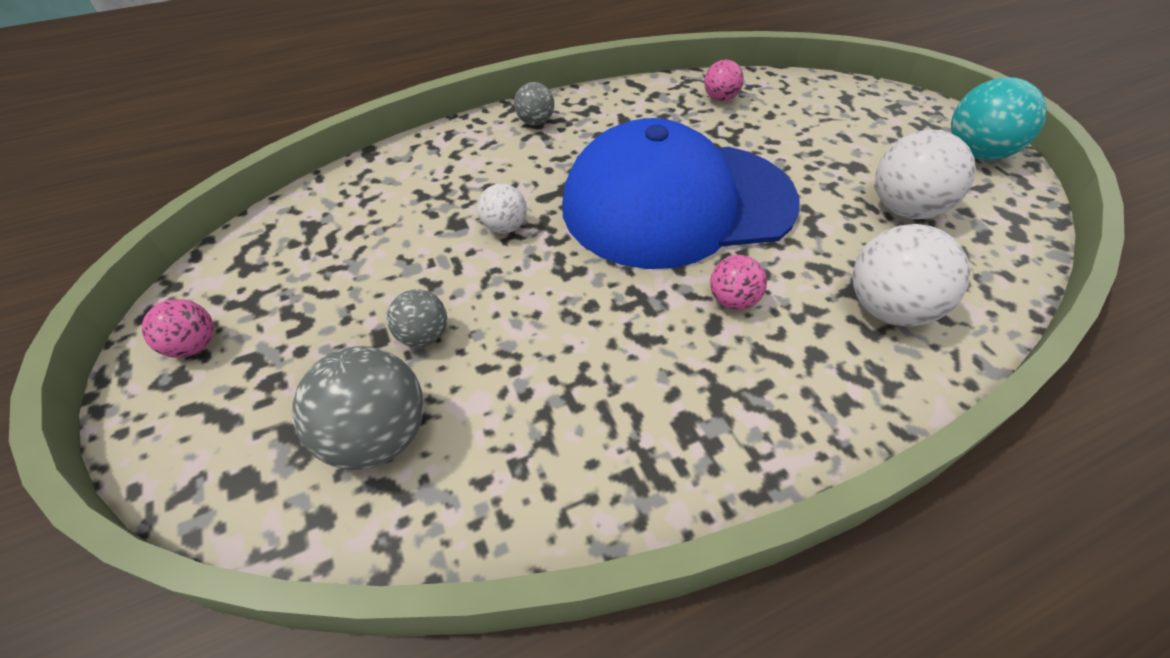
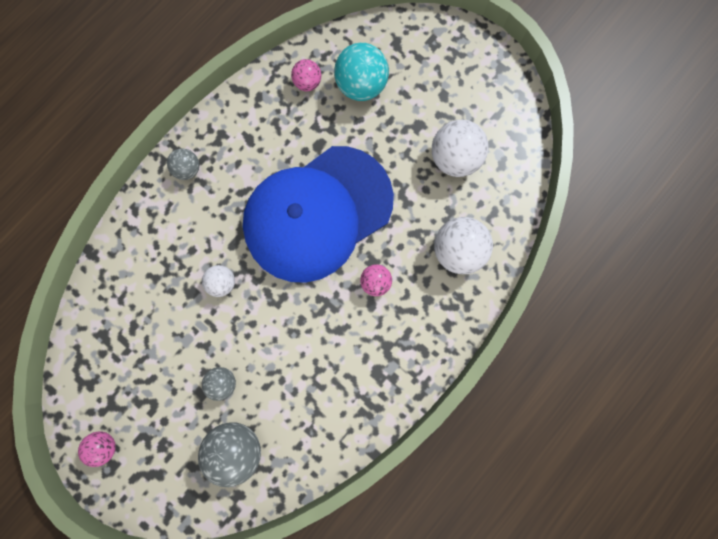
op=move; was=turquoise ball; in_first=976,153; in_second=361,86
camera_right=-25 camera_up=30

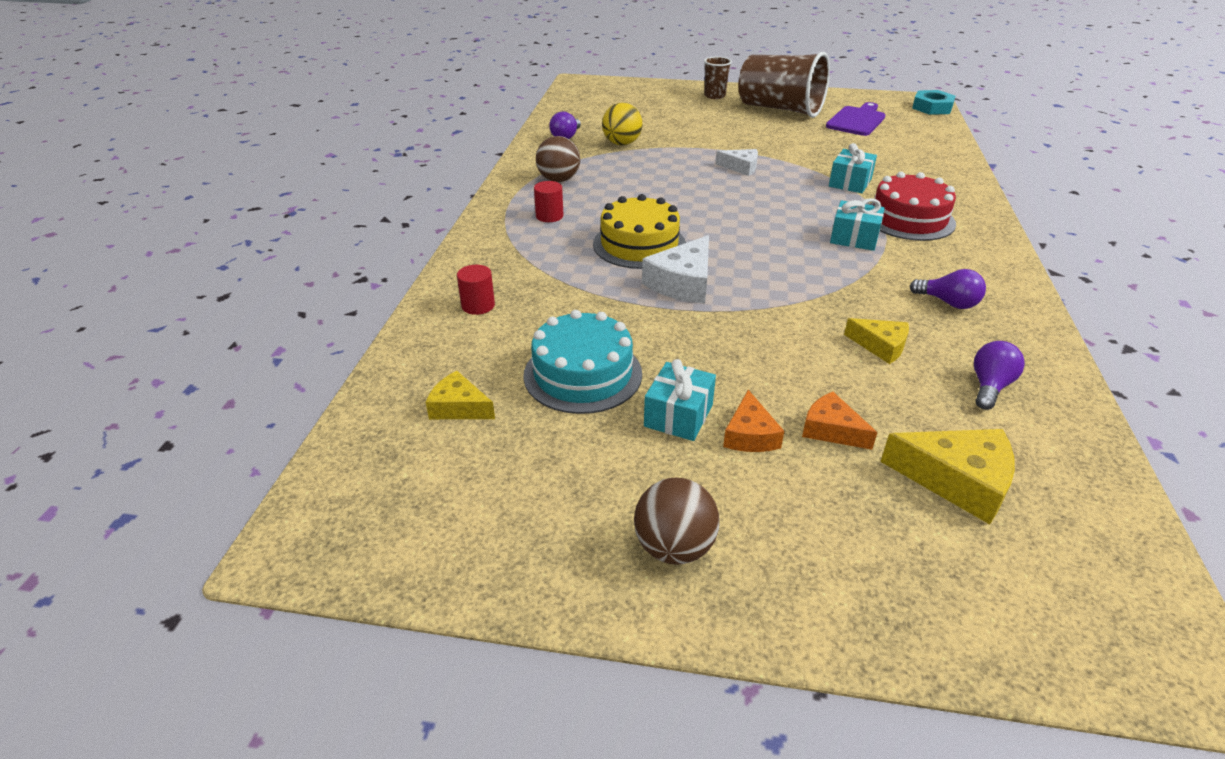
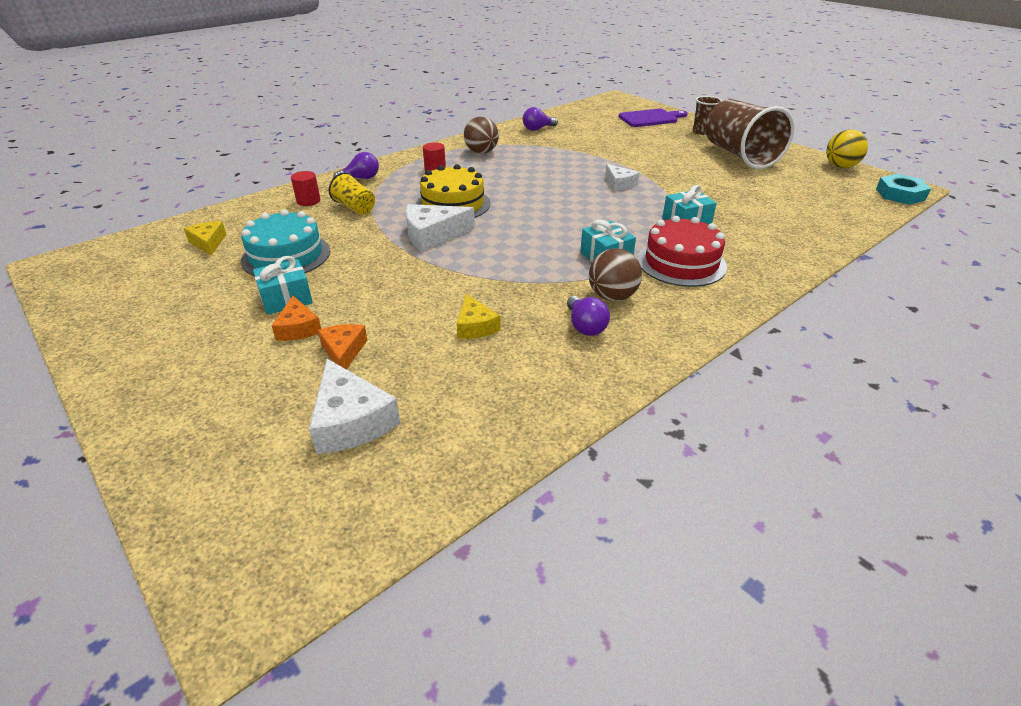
op=move; was=yellow ball; in_first=622,144; in_second=840,166
op=move; was=brown ball; in_first=674,547; in_second=612,296
op=rotate; was=orange cheese; in_first=750,435; in_second=298,328; clockwise=-60
op=move; was=purple cutting board; in_first=857,120; in_second=650,118
op=recolor; was=yellow cheese; now=white cheese; in_first=957,480; in_second=351,421
op=move; was=purple light bulb; in_first=989,386; in_second=361,178
op=insert; now=yellow cup; in_second=355,208
camera_right=40 camera_up=0

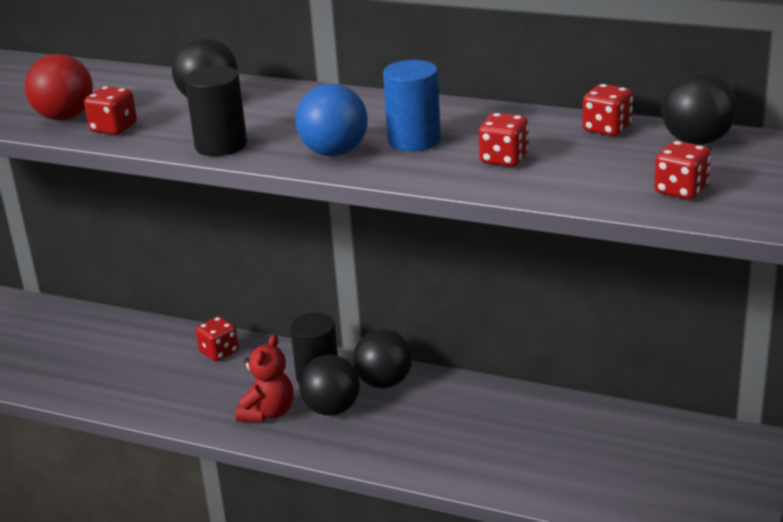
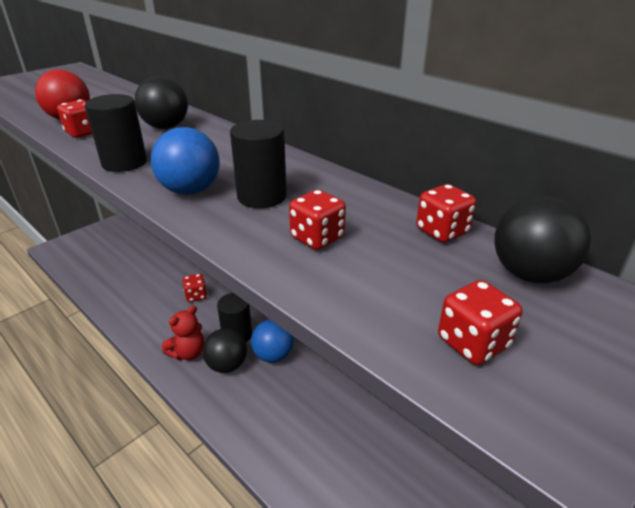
op=recolor; was=black ball; now=blue ball; in_first=384,383; in_second=273,355
op=recolor; was=blue cylinder; now=black cylinder; in_first=414,140; in_second=262,196
camera_right=20 camera_up=5

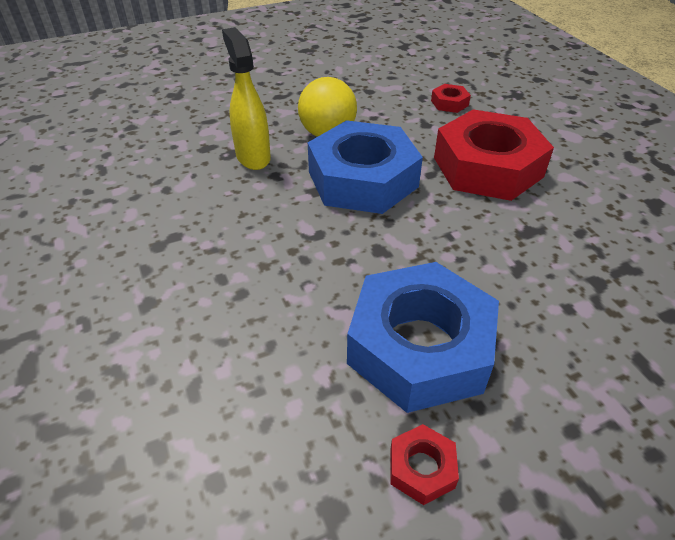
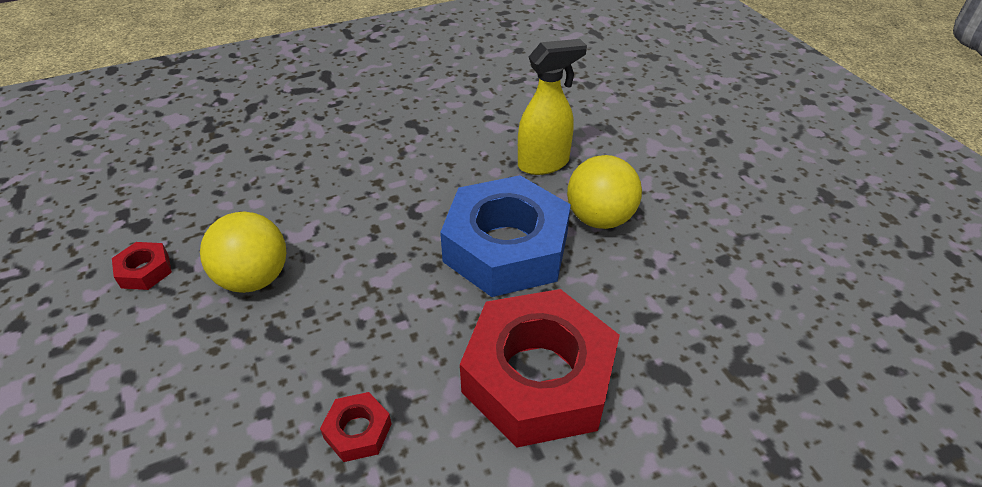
op=replace; was=blue nut; now=yellow ball; in_first=419,346; in_second=254,278
op=move; was=red nut; in_first=449,103; in_second=358,431
camera_right=90 camera_up=0

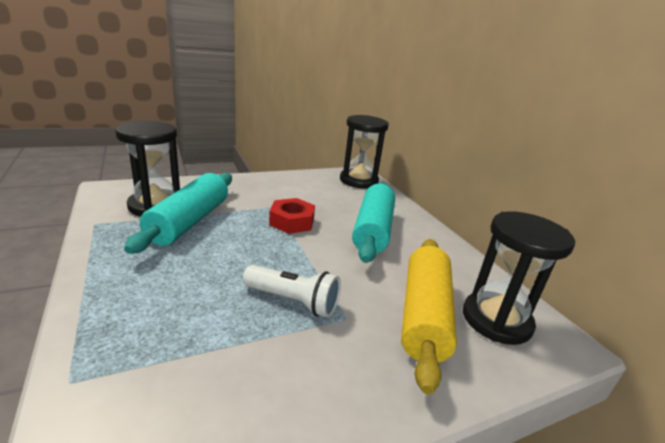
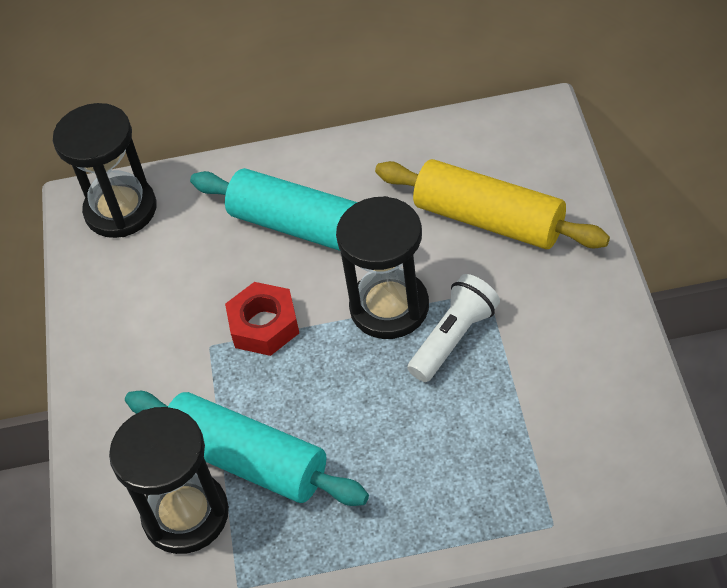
op=move; was=black hourglass; in_first=496,320; in_second=389,307
camera_right=-65 camera_up=25

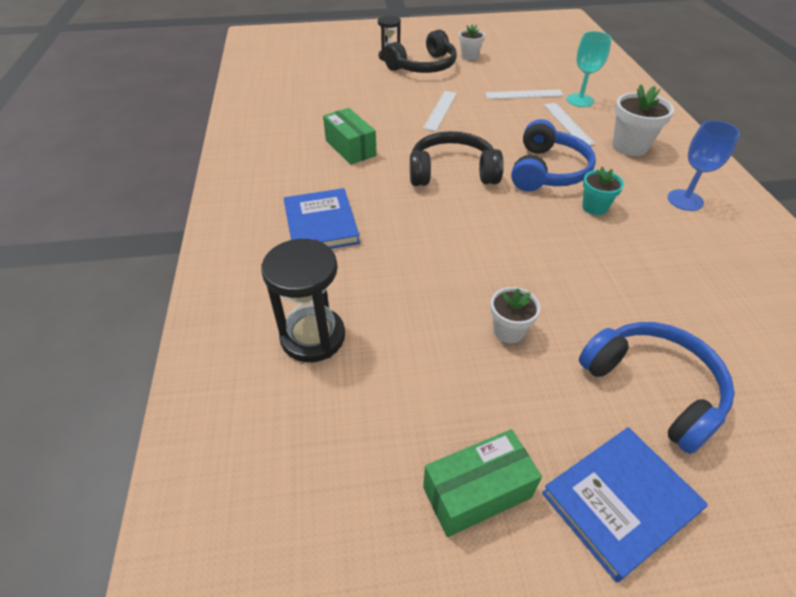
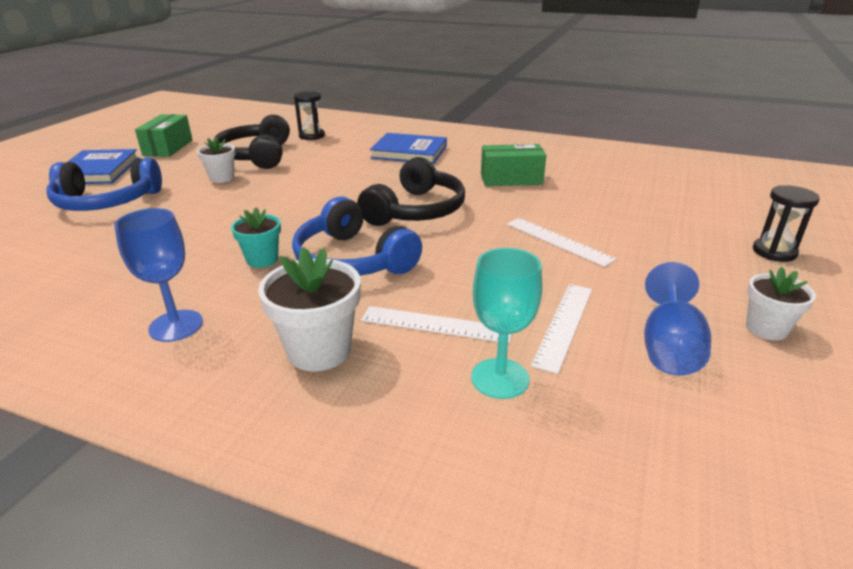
op=resize; was=black hourglass; in_first=313,337; in_second=312,136; ratio=0.63
op=move; was=black headphones; in_first=423,67; in_second=256,156
op=insert; now=blue goblet; in_second=669,347
camera_right=120 camera_up=-15

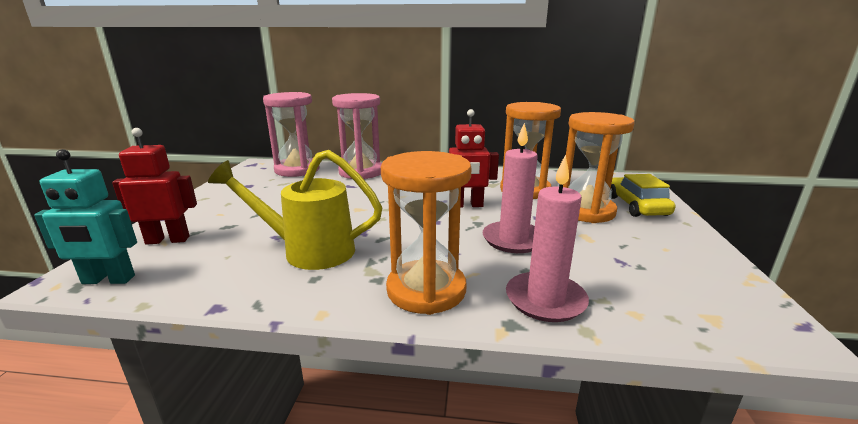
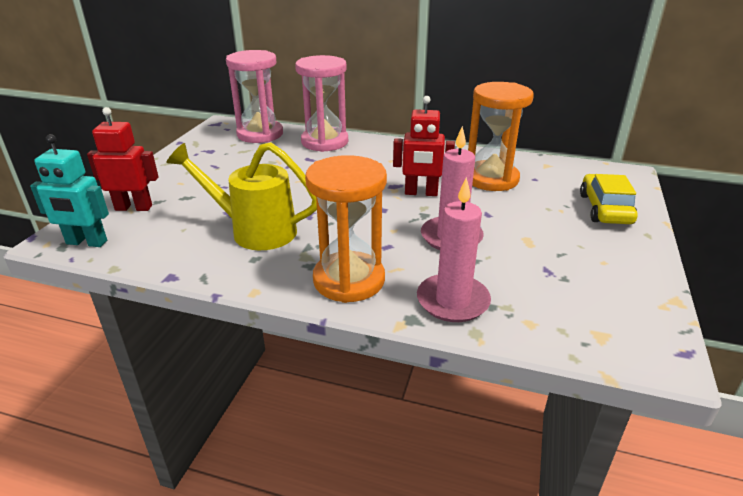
op=delete; was=orange hourglass; in_first=586,211
camera_right=10 camera_up=10

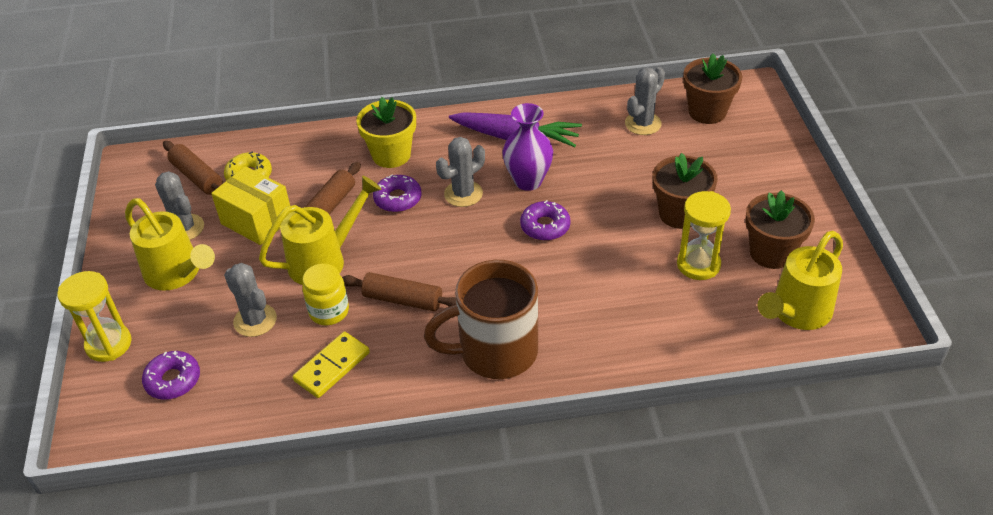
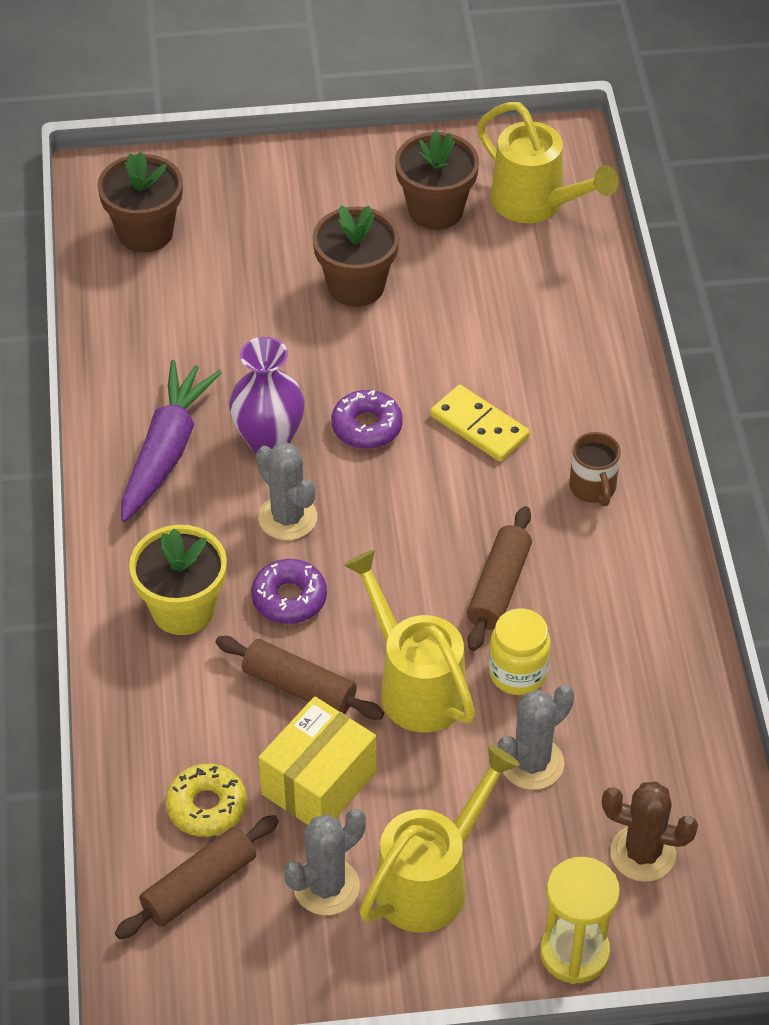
op=replace; was=purple donut; now=brown cactus; in_first=173,380; in_second=642,853
op=move; was=yellow domino; in_first=332,367; in_second=479,427
op=resize; was=brown mug; in_first=495,351; in_second=593,488; ratio=0.46
op=delete; was=grey cactus; in_first=643,124
op=delete; was=yellow hourglass; in_first=698,264
camera_right=-90 camera_up=5

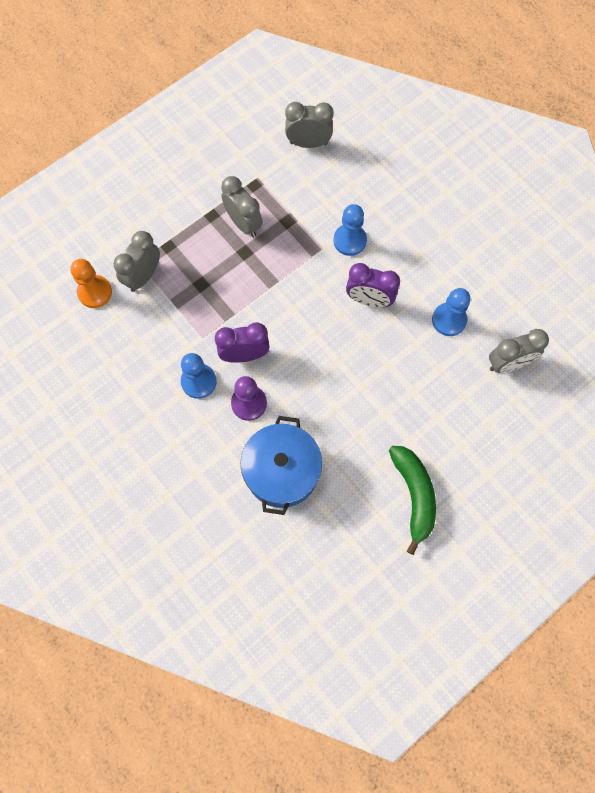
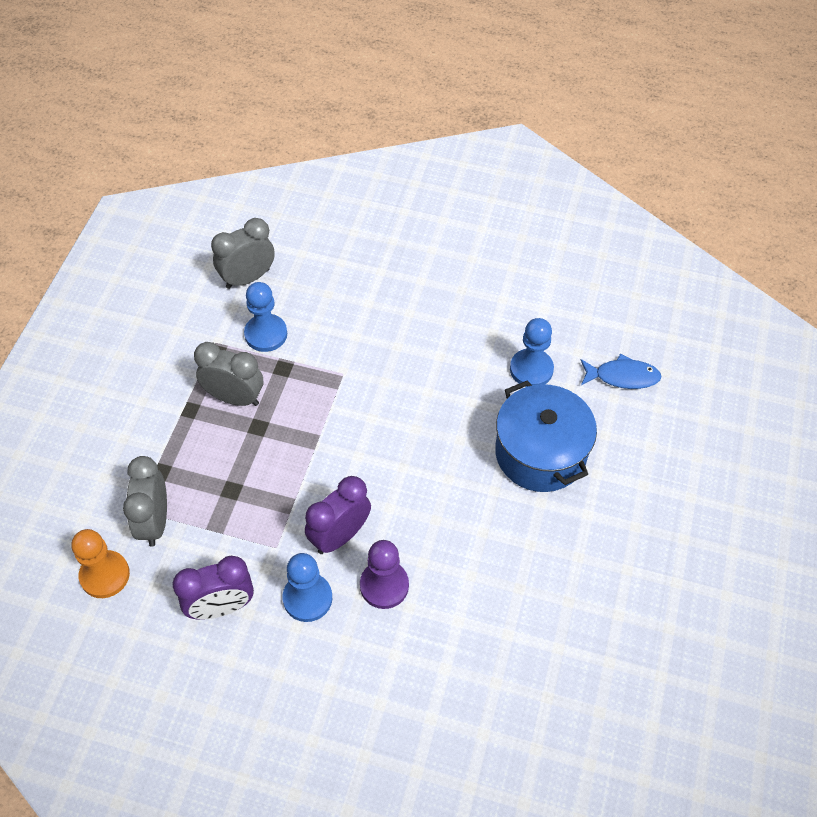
op=move; was=blue pot; in_first=282,471; in_second=540,453
op=move; was=blue pawn; in_first=350,240; in_second=266,334
op=move; was=purple clock; in_first=369,300; in_second=221,607
op=delete; was=green banana; in_first=414,495
op=replace; was=grey clock; now=blue fish; in_first=508,363; in_second=622,376
camera_right=-35 camera_up=-15

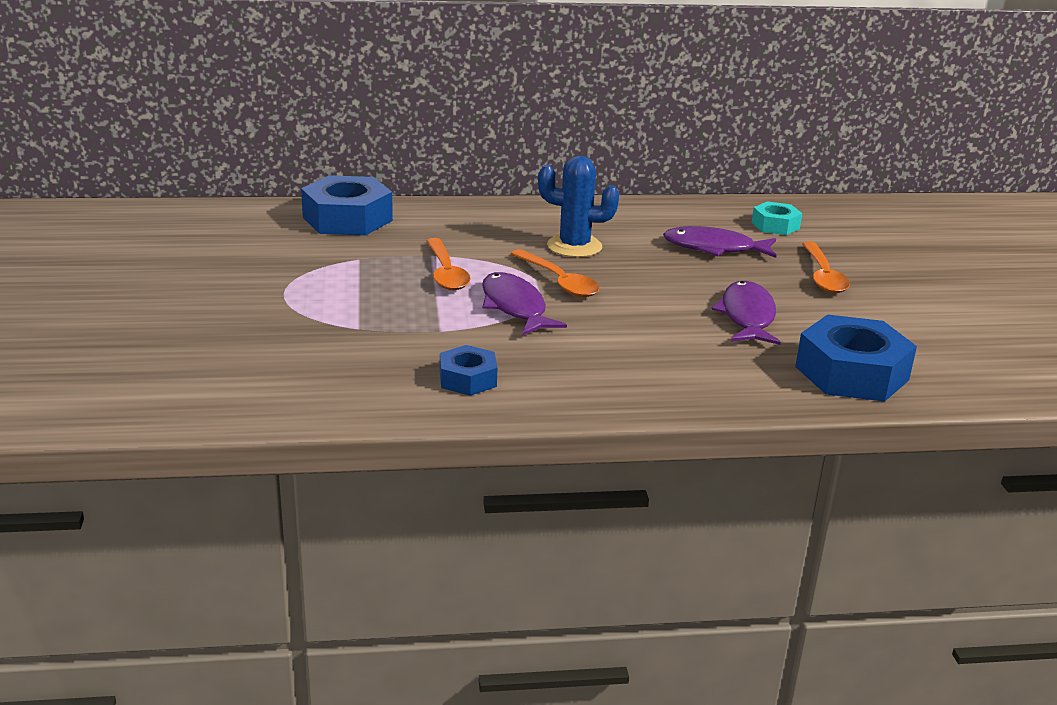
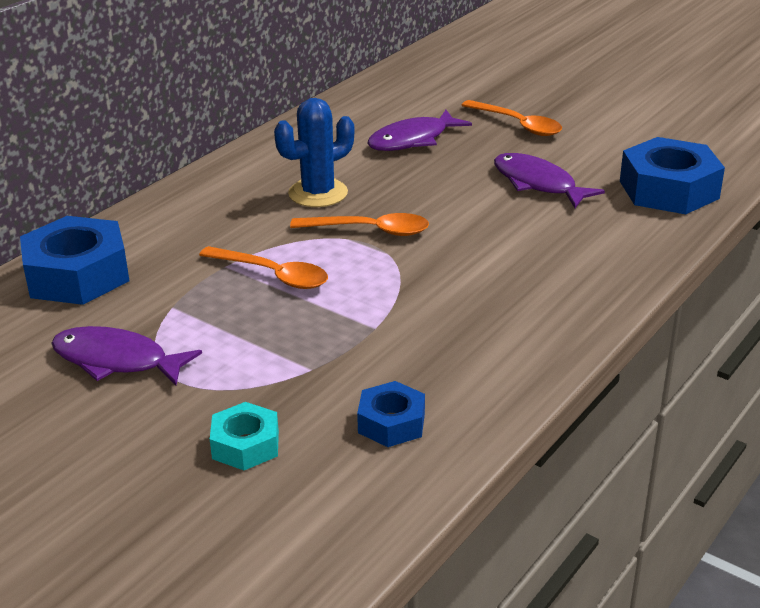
op=move; was=blue nut; in_first=467,379; in_second=391,423
op=move; was=purple fish; in_first=515,307; in_second=117,361
op=move; was=turquoise nut; in_first=775,225; in_second=245,445
camera_right=-45 camera_up=5

